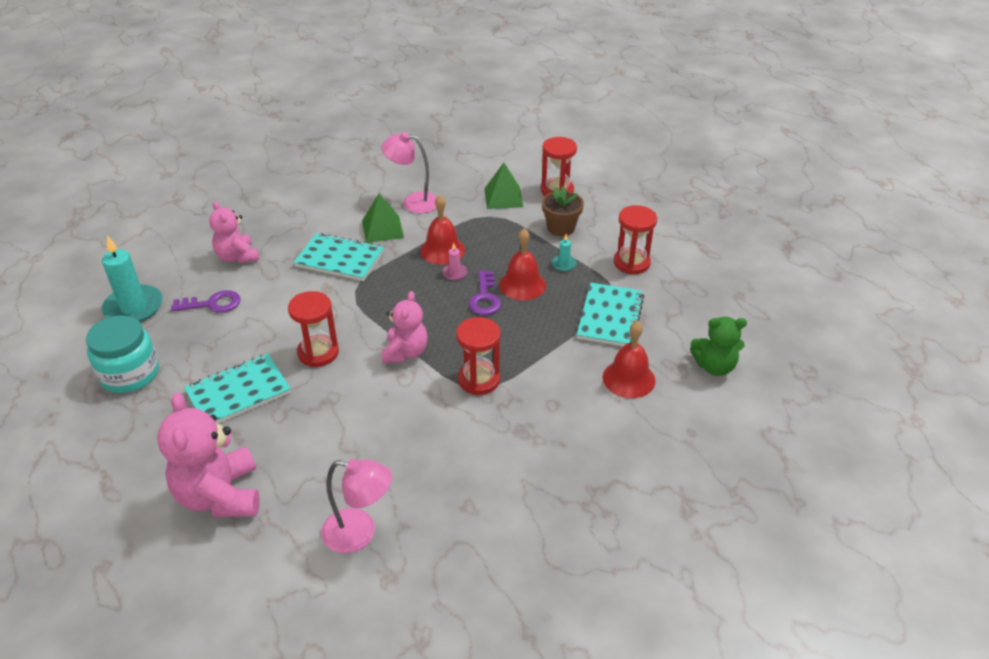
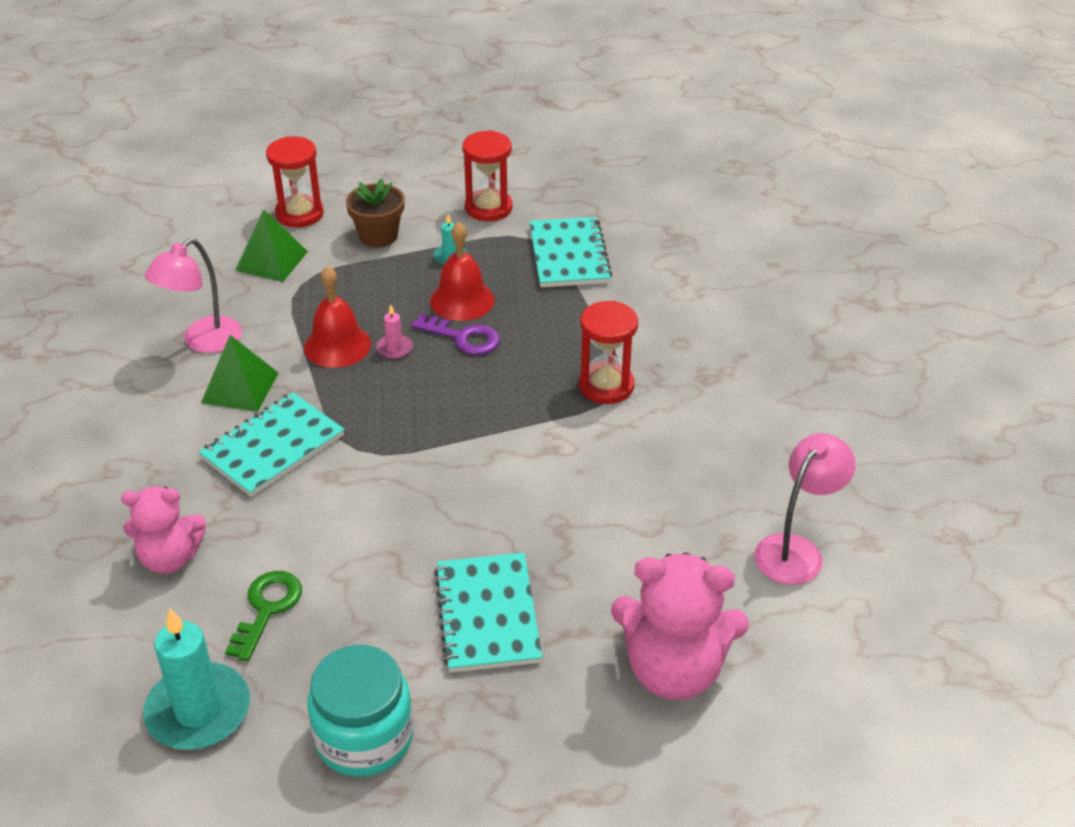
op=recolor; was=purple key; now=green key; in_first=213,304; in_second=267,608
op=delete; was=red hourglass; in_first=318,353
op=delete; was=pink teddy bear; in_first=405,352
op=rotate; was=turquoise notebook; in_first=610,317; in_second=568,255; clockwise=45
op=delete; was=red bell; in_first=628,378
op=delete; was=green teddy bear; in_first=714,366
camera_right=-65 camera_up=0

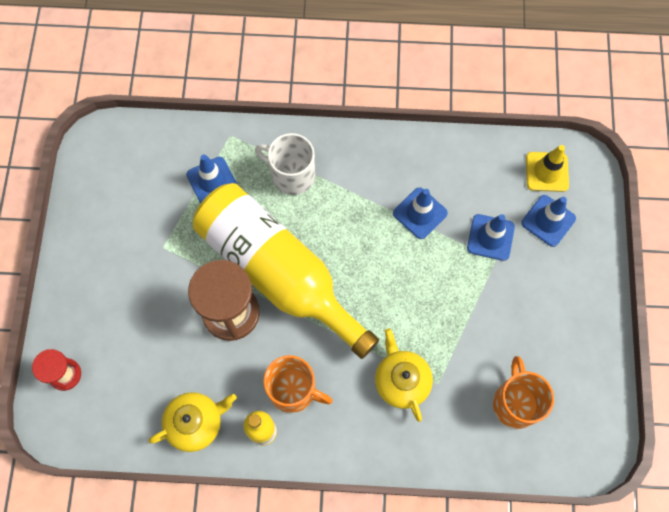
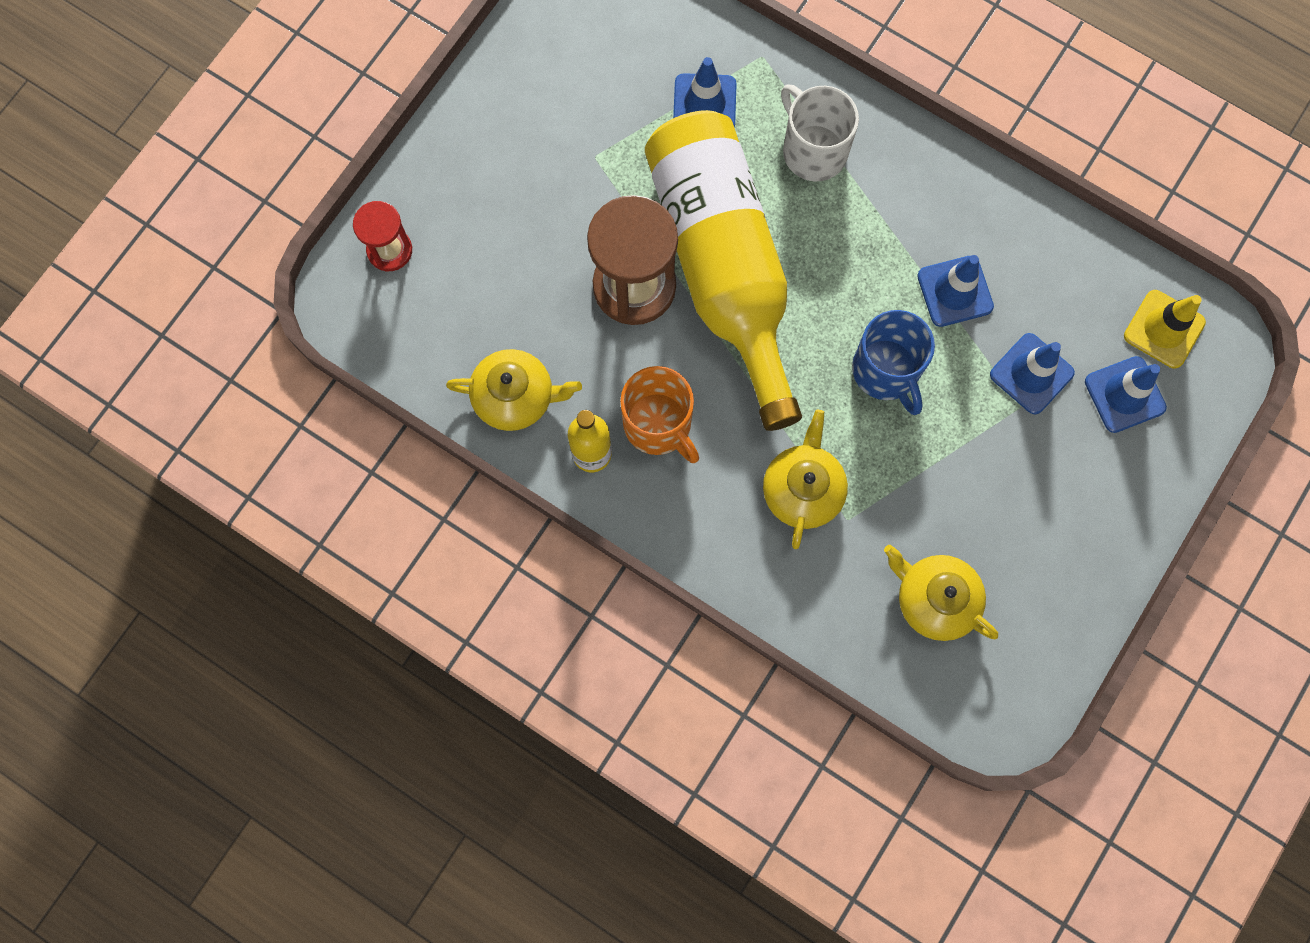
op=replace; was=orange mug; now=yellow teapot; in_first=515,402; in_second=934,599
op=insert; now=blue mug; in_second=886,371
camera_right=30 camera_up=5

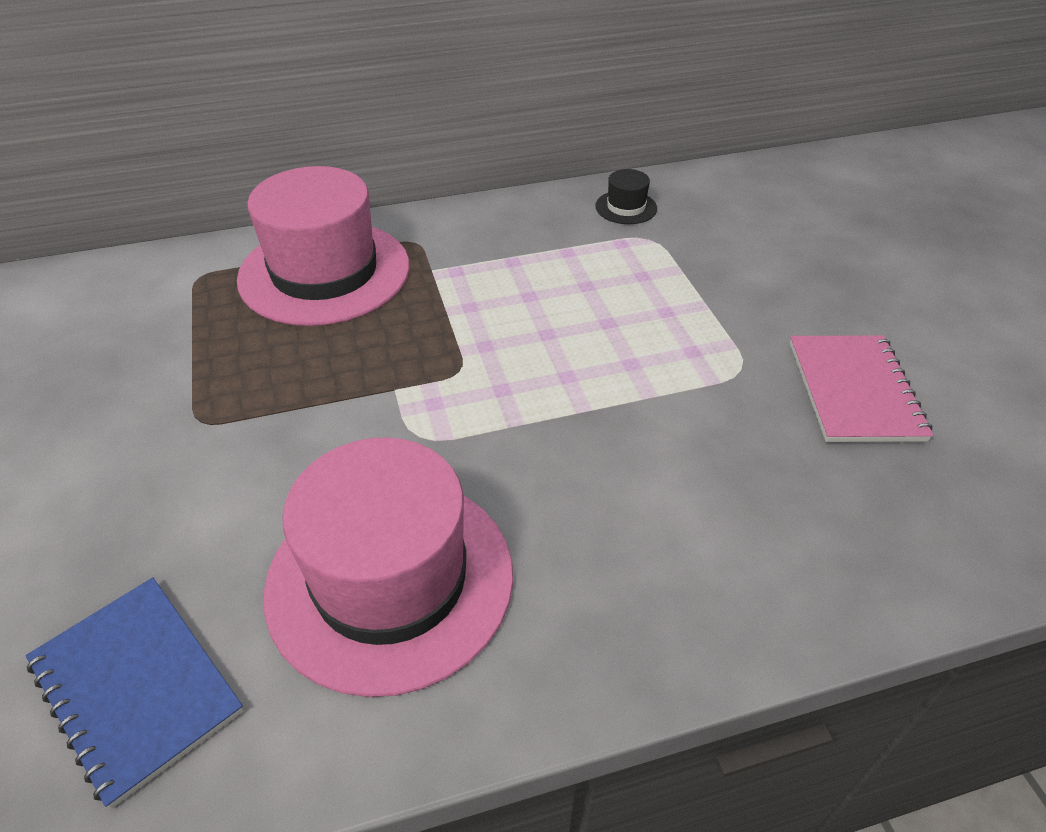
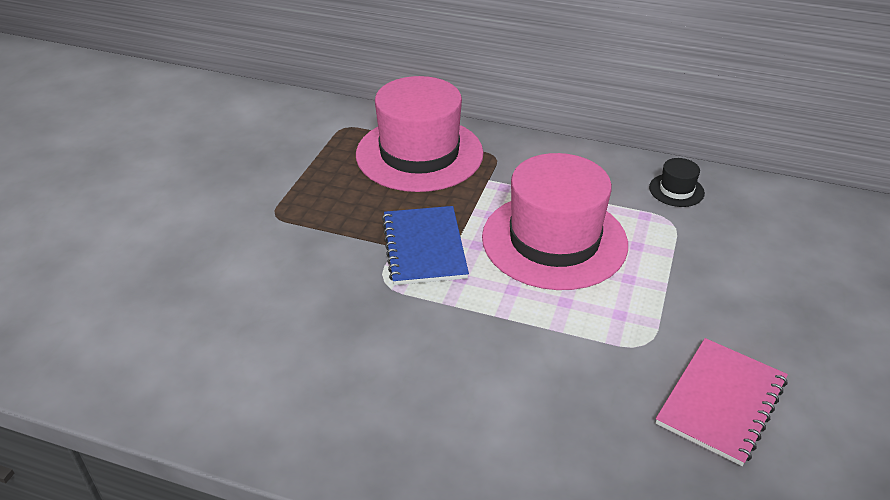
op=move; was=blue notebook; in_first=136,687; in_second=424,247
op=move; was=pink hat; in_first=390,579; in_second=554,240
camera_right=35 camera_up=-5

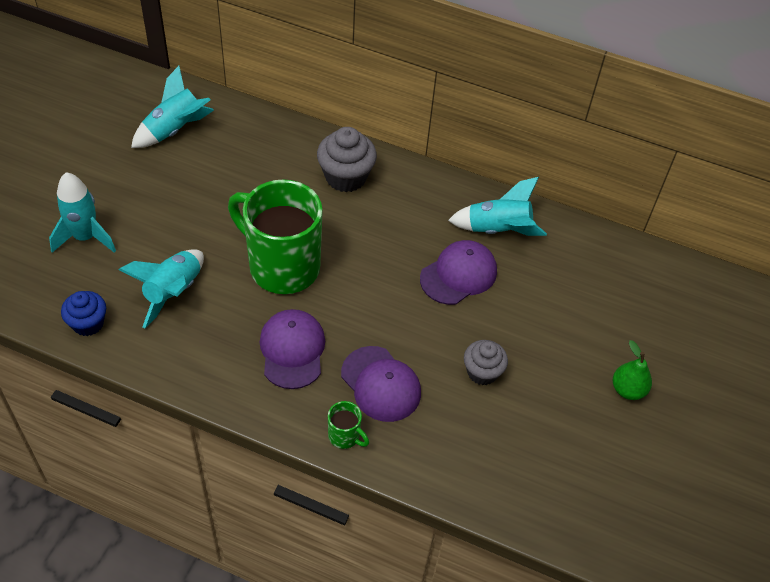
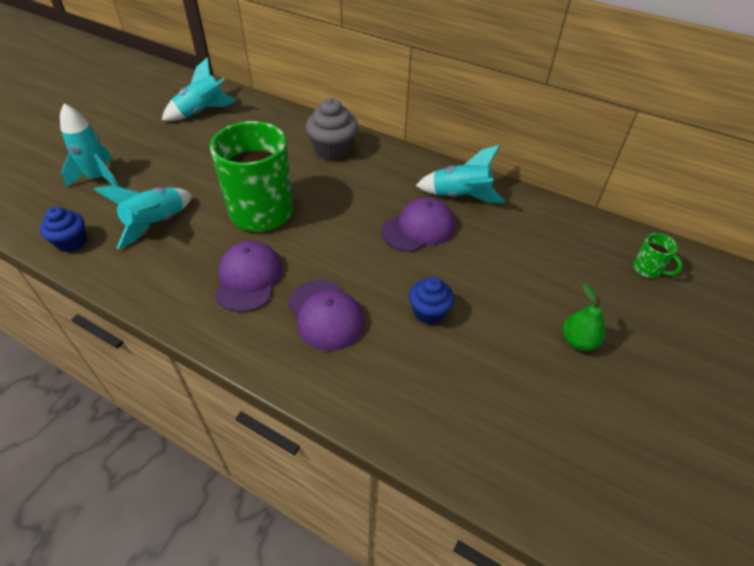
op=move; was=green mug; in_first=345,436; in_second=648,269
op=recolor; was=grey cupcake; now=blue cupcake; in_first=482,372; in_second=429,312
camera_right=10 camera_up=-5

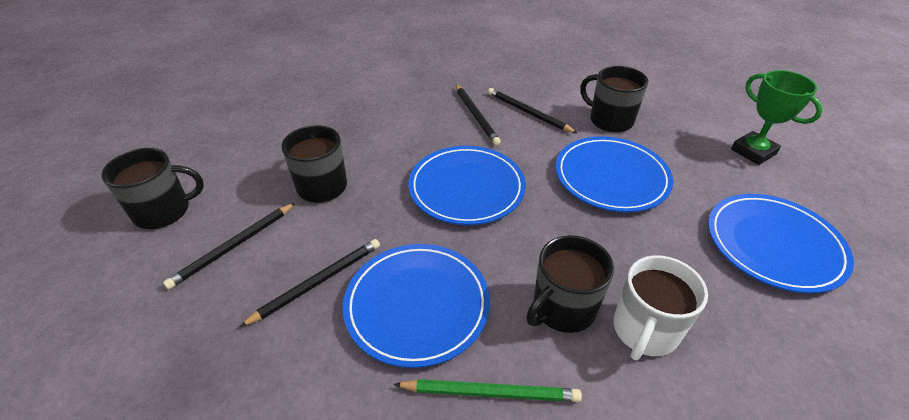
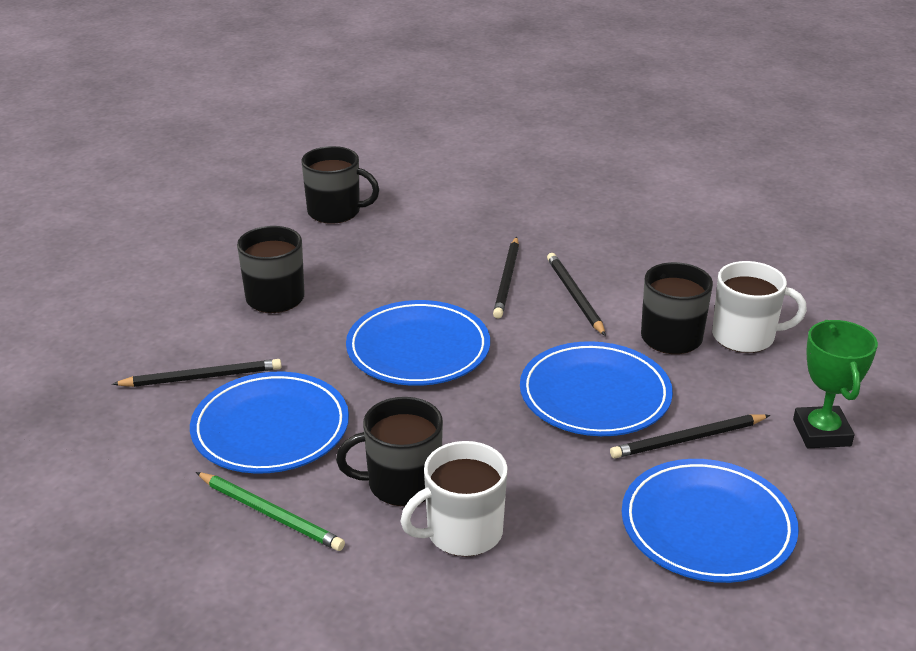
op=move; was=black mug; in_first=164,211; in_second=335,212
op=move; was=black pencil; in_first=234,246; in_second=688,439
op=insert; now=white mug; in_second=745,336
camera_right=30 camera_up=-10

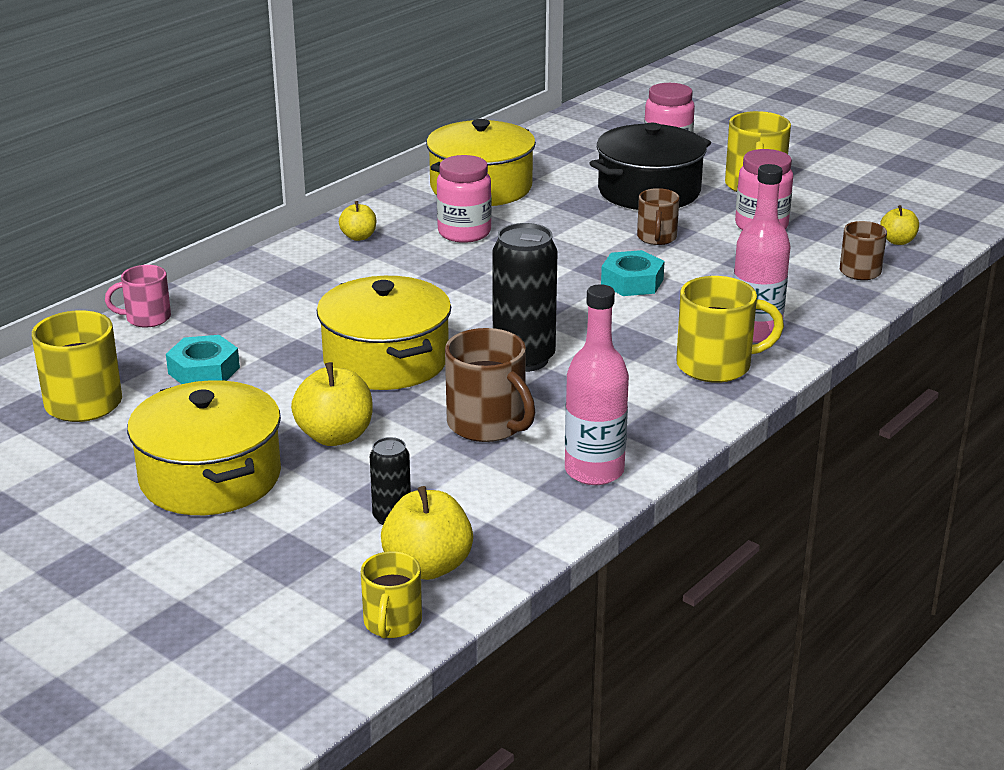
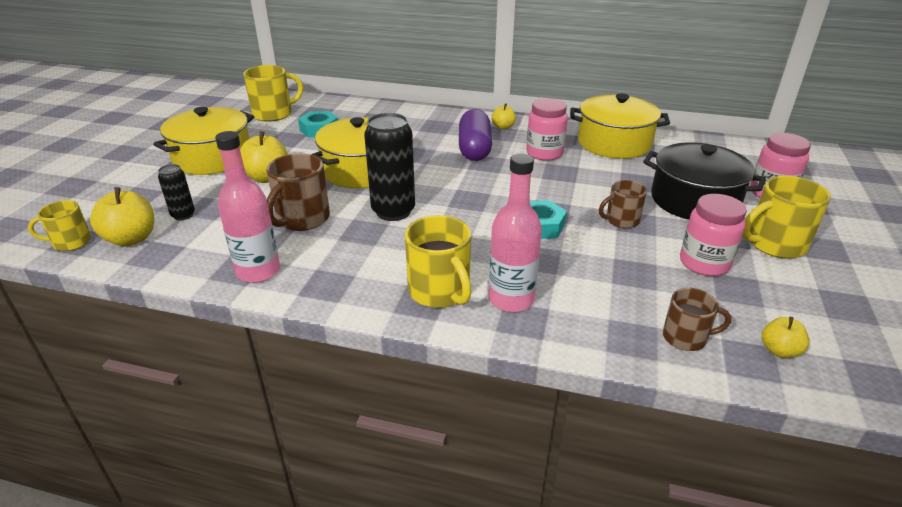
op=delete; was=pink mug; in_first=147,318
op=insert; now=purple capsule; in_second=474,149
camera_right=65 camera_up=5

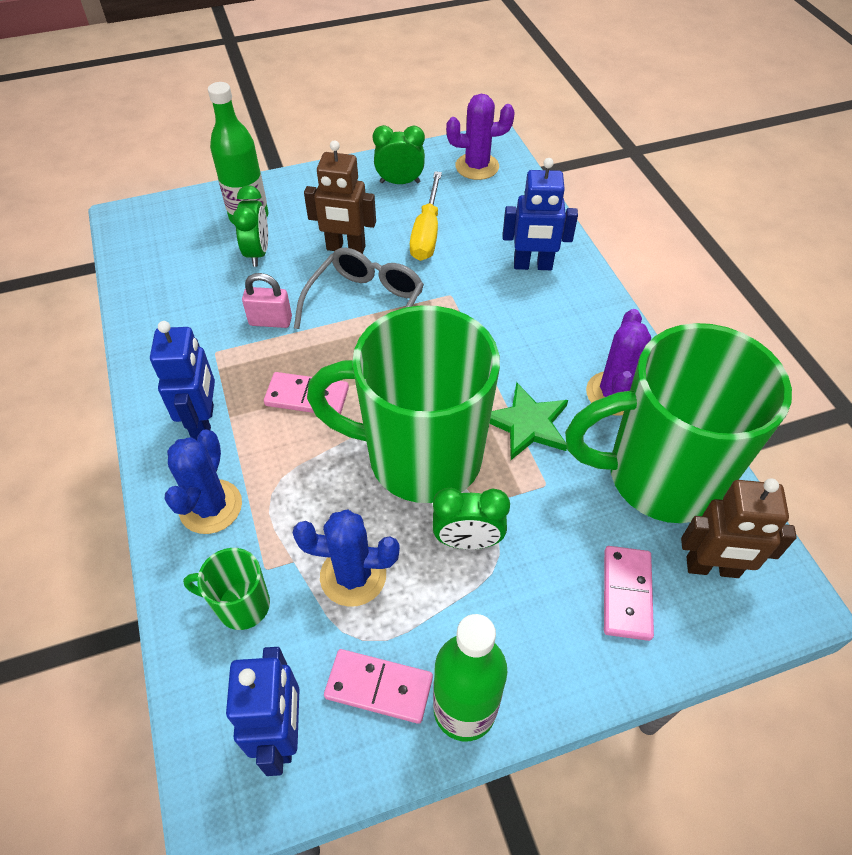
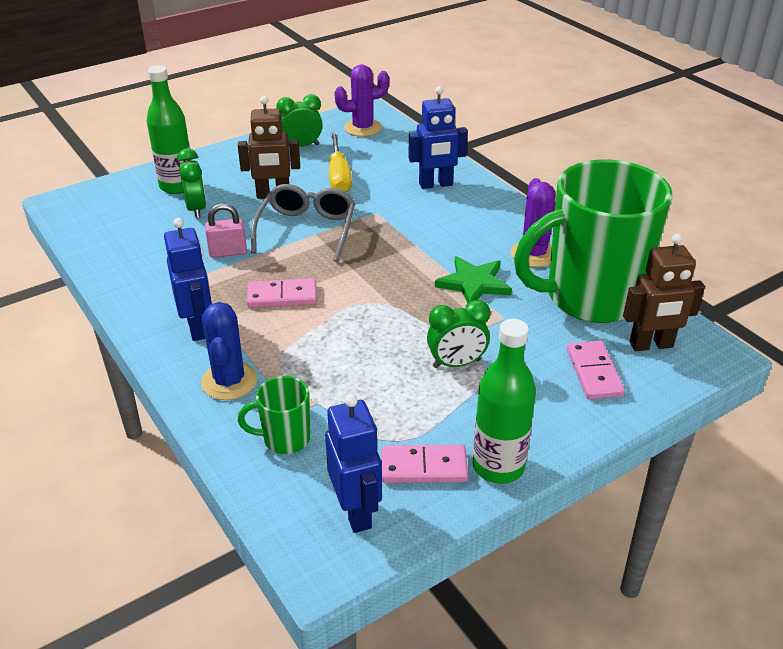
op=delete; was=blue cactus; in_first=353,576
op=delete; was=green mug; in_first=420,457
camera_right=-15 camera_up=-15

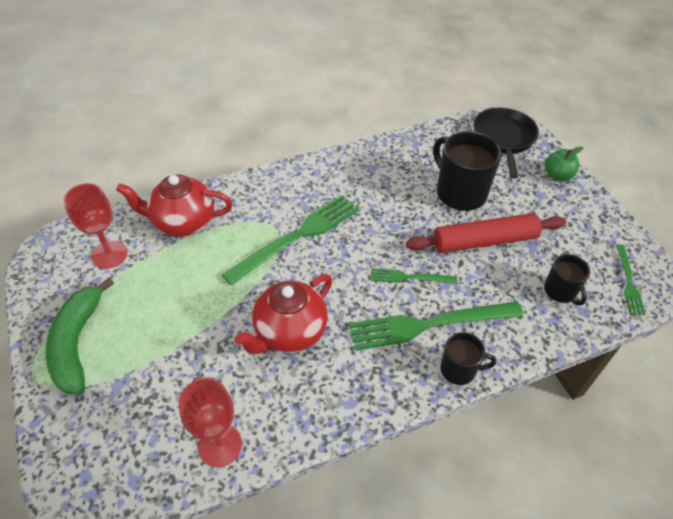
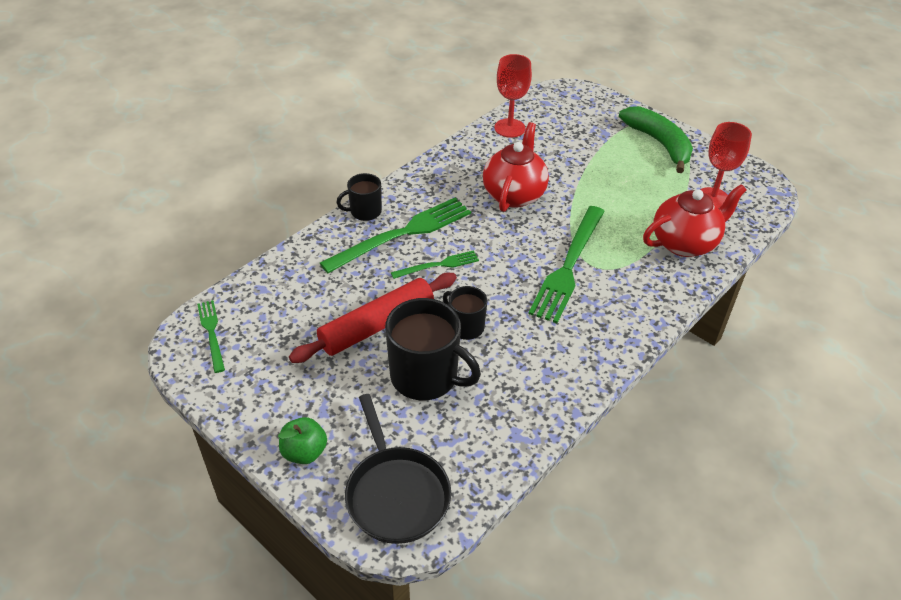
op=move; was=black mug; in_first=560,291; in_second=465,326
camera_right=155 camera_up=-5

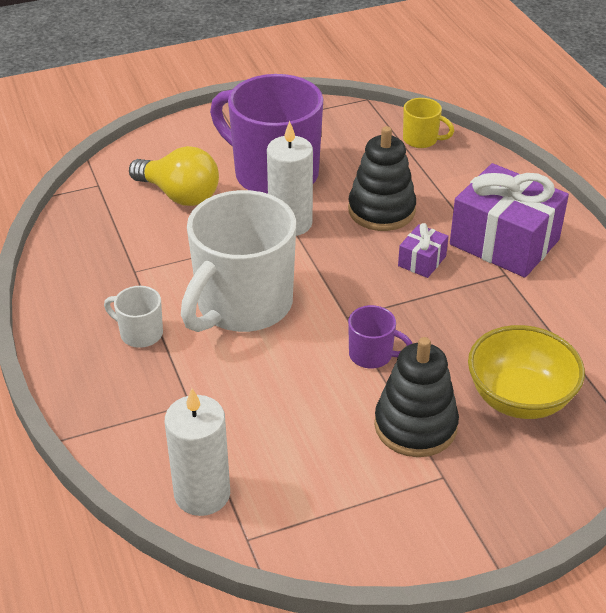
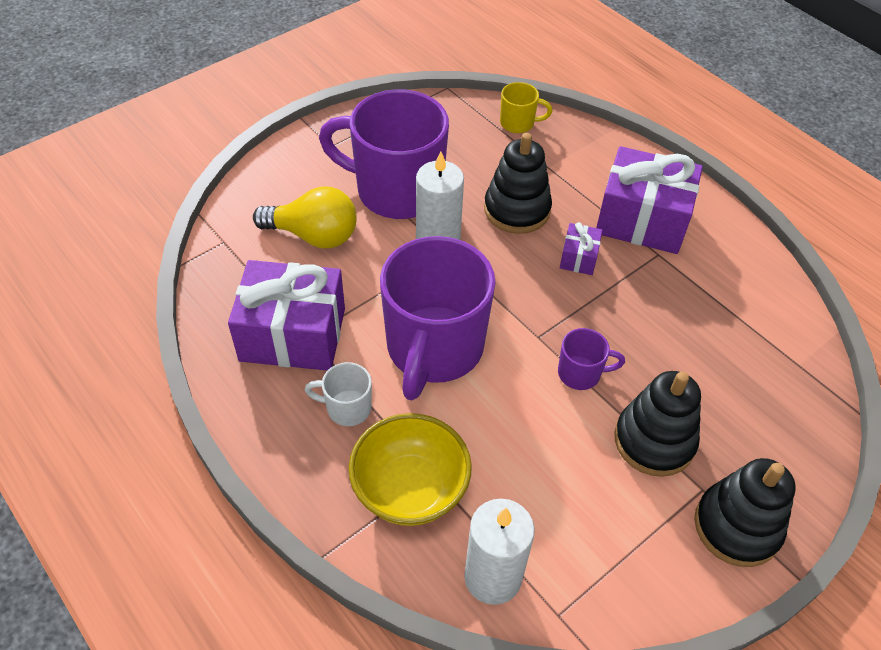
op=recolor; was=white mug; now=purple mug; in_first=242,305; in_second=434,349
op=move; was=yellow bowl; in_first=519,398; in_second=410,489
op=insert; now=purple gift; in_second=293,334
op=insert; now=black stacking toy; in_second=737,526
camera_right=-20 camera_up=10

